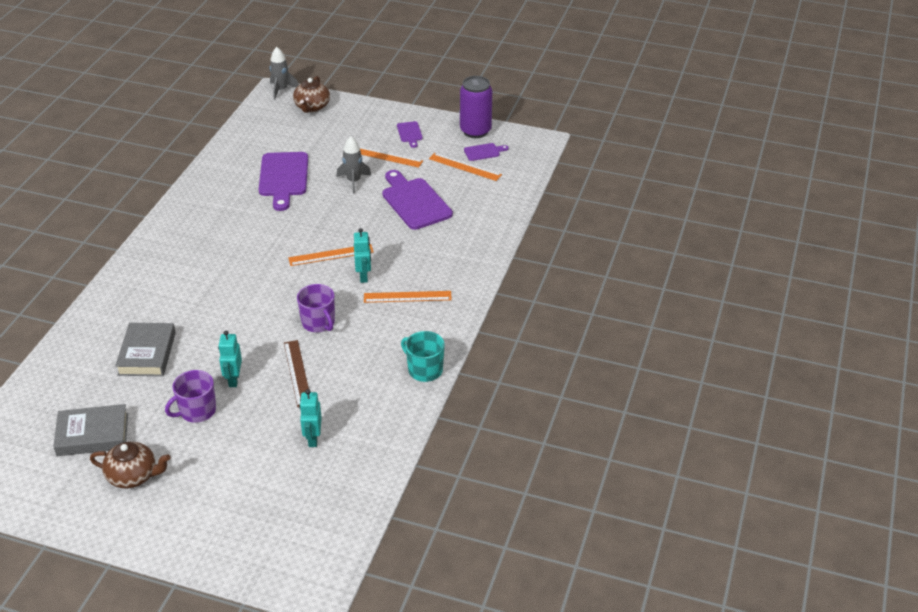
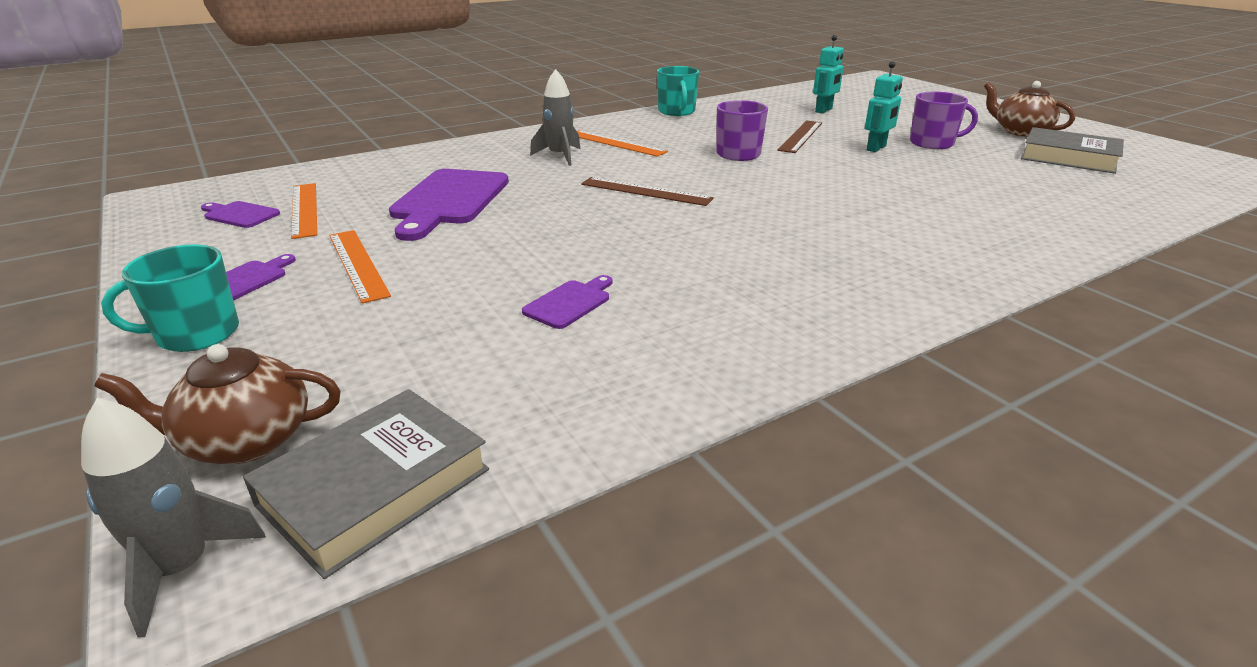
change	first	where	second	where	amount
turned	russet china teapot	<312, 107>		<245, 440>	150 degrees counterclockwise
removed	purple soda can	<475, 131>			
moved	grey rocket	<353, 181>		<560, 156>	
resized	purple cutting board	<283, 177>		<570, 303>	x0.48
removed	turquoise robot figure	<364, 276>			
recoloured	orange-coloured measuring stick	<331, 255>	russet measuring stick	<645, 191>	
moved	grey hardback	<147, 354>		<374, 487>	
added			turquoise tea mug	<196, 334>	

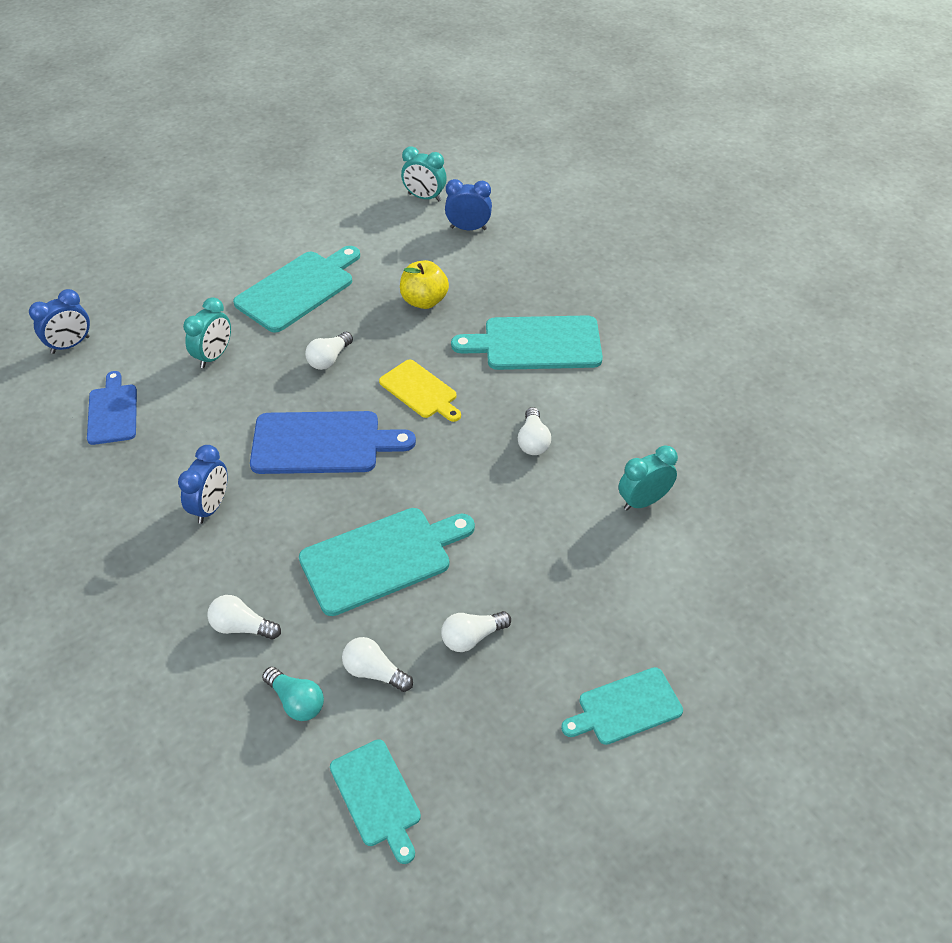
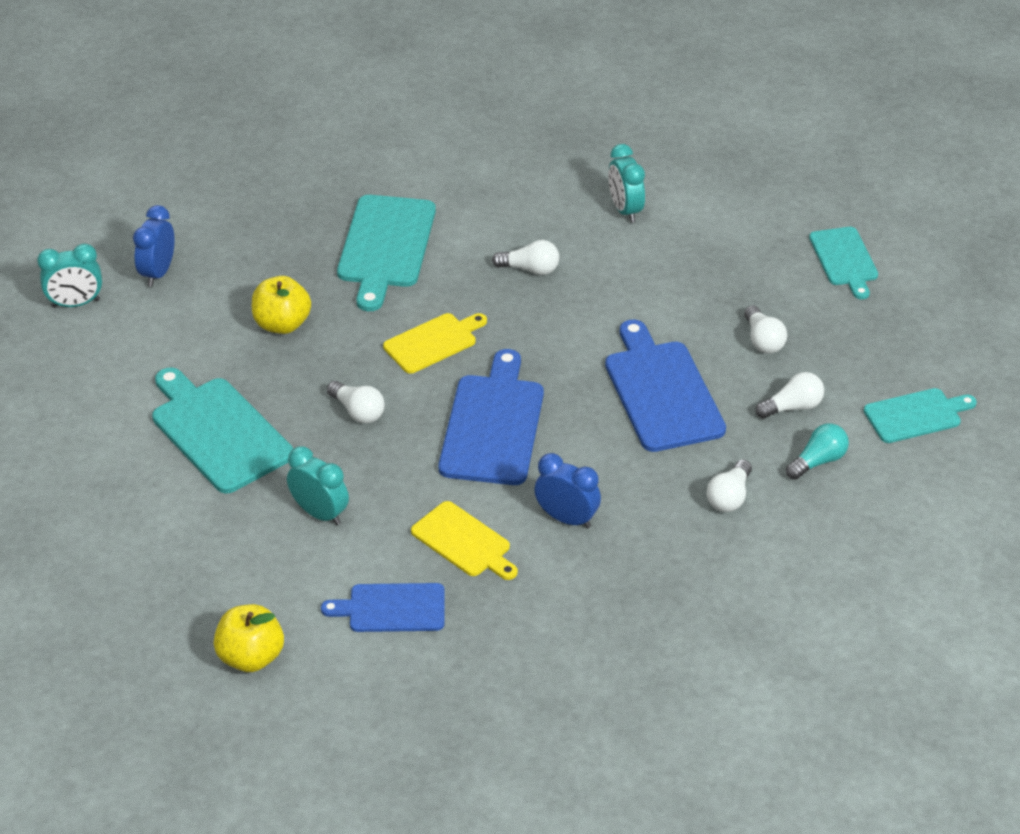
change	first	where	second	where	amount
turned	turquoise alarm clock	<424, 197>		<76, 304>	45 degrees clockwise
replaced	cobalt alarm clock	<70, 345>	bright yellow apple fruit	<251, 657>	
recoloured	turquoise cutting board	<381, 558>	cobalt cutting board	<661, 392>	
turned	white bulb	<374, 672>		<792, 407>	150 degrees counterclockwise
added			bright yellow cutting board	<464, 542>	

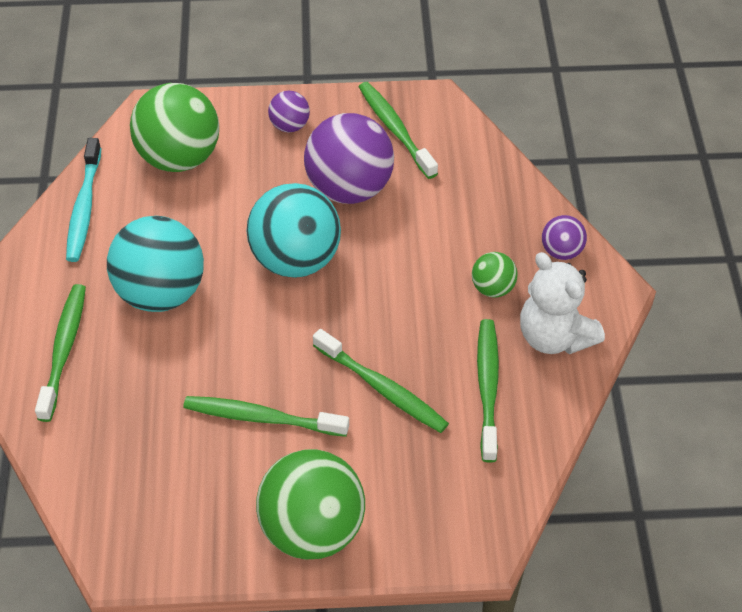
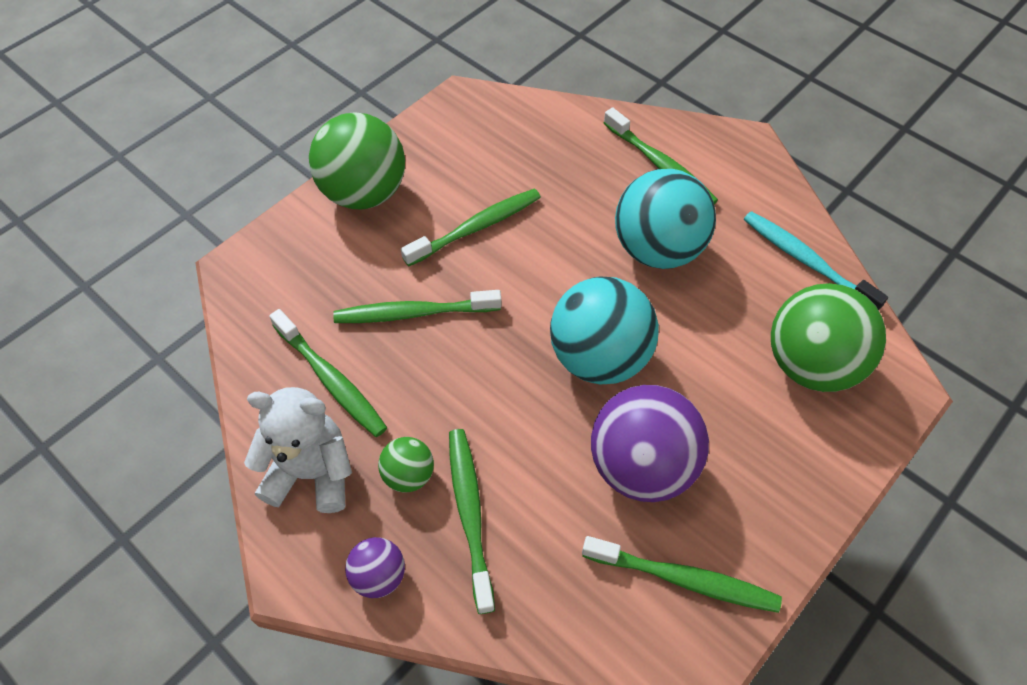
change	first	where	second	where	amount
removed	purple sphere	<289, 126>			
added			emerald dental brush	<470, 513>	

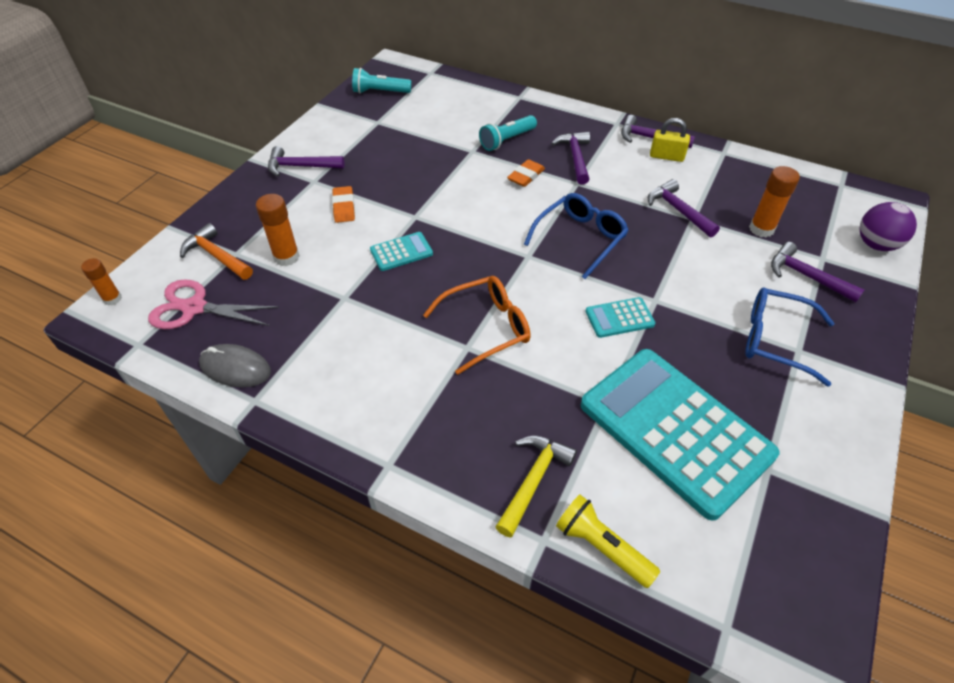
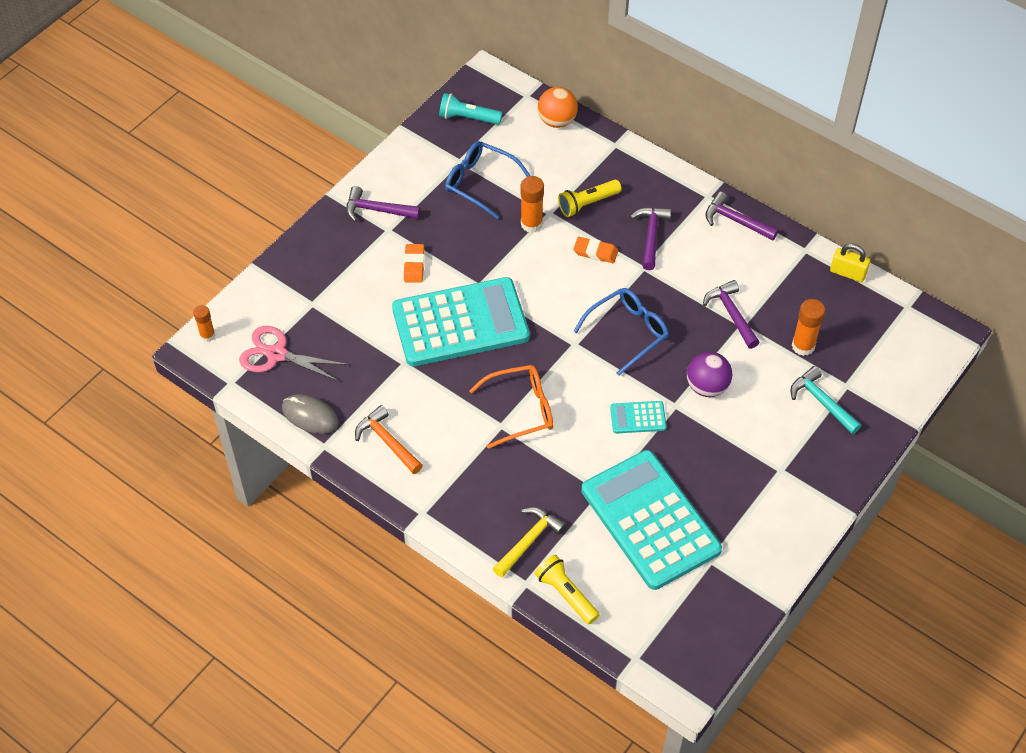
change	first	where	second	where	amount
recoloured	turquoise pocket torch	<507, 140>	bright yellow pocket torch	<587, 203>	
moved	bright yellow lock	<666, 156>		<847, 273>	
turned	orange-coloured gum eraser	<526, 176>		<595, 252>	60 degrees clockwise
moved	orange-coloured stick of glue	<286, 257>		<531, 224>	
moved	purple sphere	<876, 244>		<707, 387>	
moved	orange-coloured claw hammer	<216, 256>		<387, 441>	
resized	turquoise pocket calculator	<401, 252>		<460, 323>	x2.44
recoloured	purple claw hammer	<806, 276>	turquoise claw hammer	<821, 401>	
moved	cobalt glasses	<775, 340>		<480, 182>	
added			orange-coloured sphere	<557, 121>	

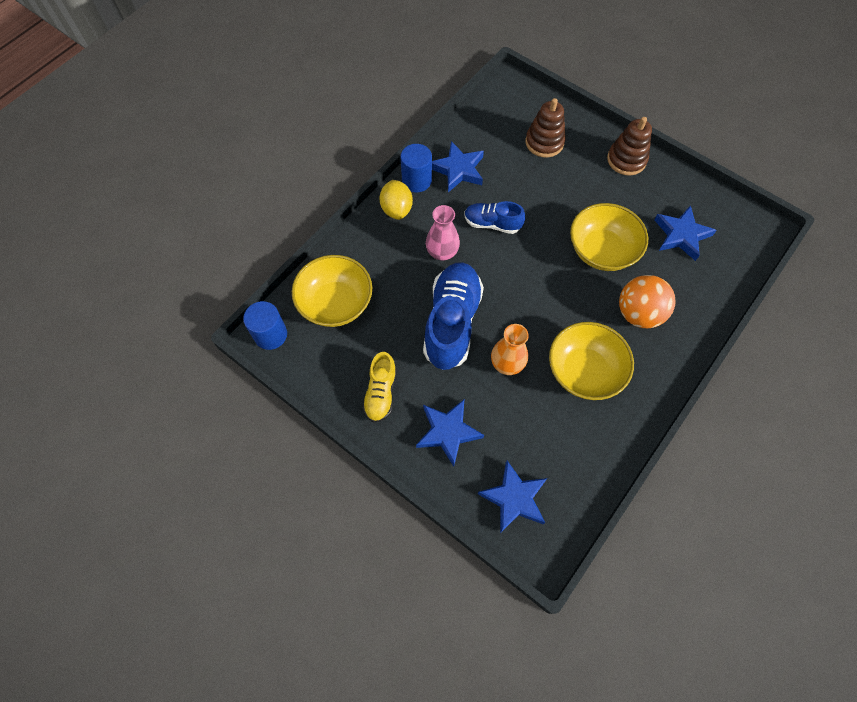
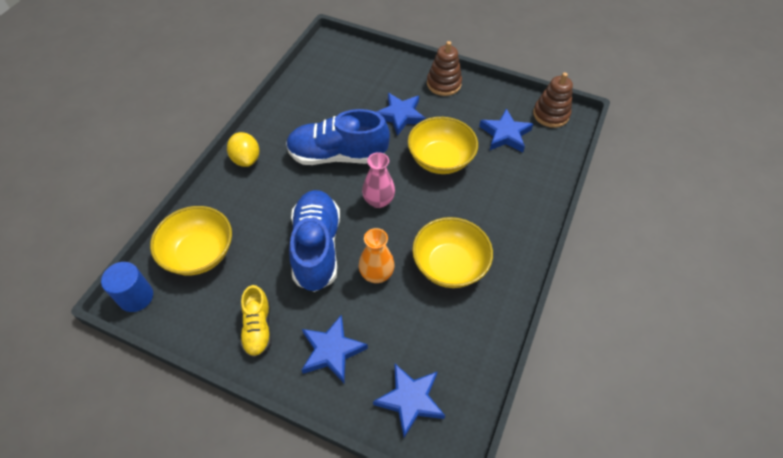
change	first	where	second	where	amount
moved	russet stacking toy	<544, 142>		<551, 114>	
moved	cobalt star shape	<458, 170>		<400, 116>	
removed	cobalt cylinder shape	<416, 180>			
resized	cobalt sneaker	<492, 224>		<337, 155>	x1.81
moved	pink flower vase	<442, 252>		<378, 200>	
removed	orange-coloured sphere	<638, 313>			

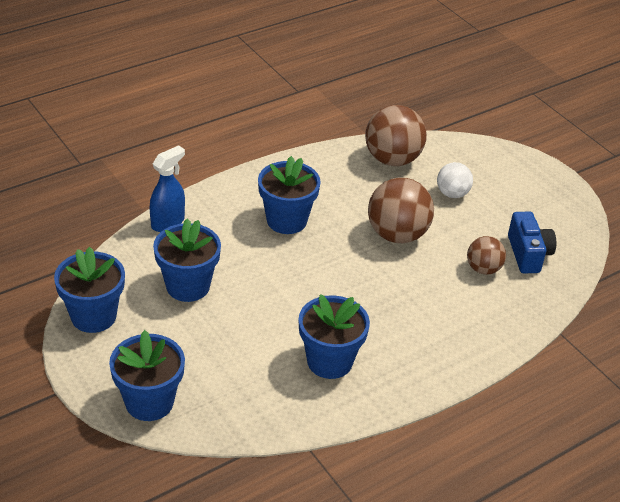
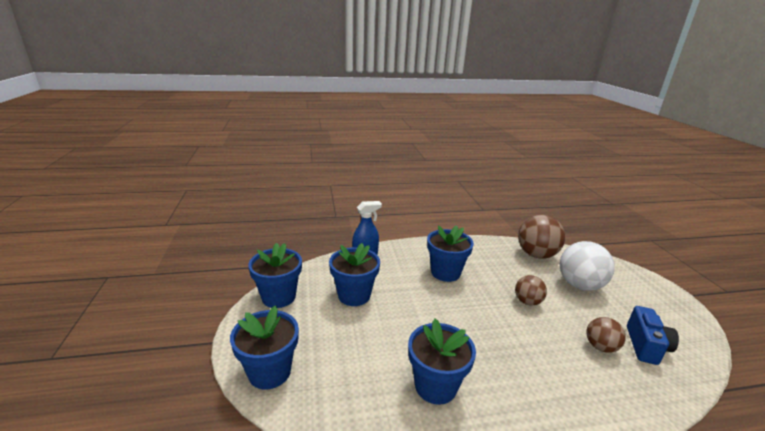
change	first	where	second	where	amount
resized	white sphere	<452, 194>		<579, 285>	x1.74
resized	russet sphere	<397, 235>		<527, 302>	x0.57

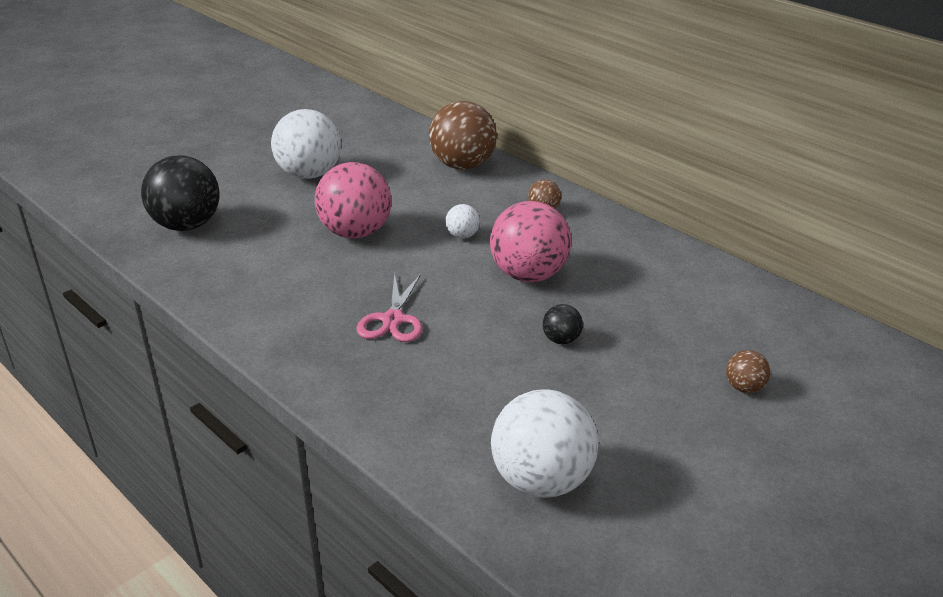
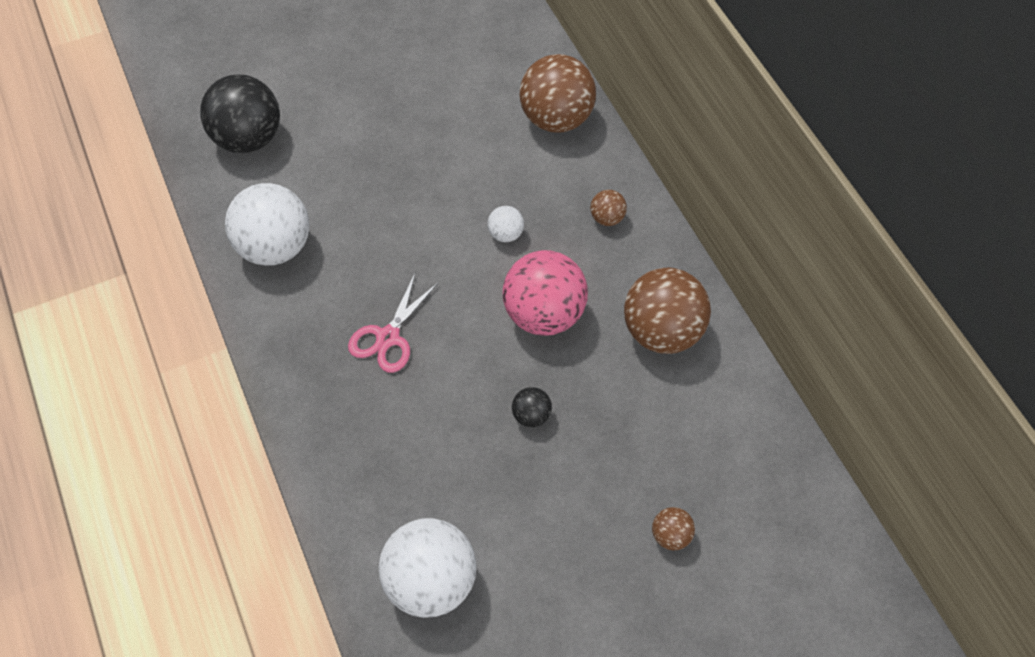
change	first	where	second	where	amount
moved	white sphere	<309, 174>		<275, 247>	
removed	pink sphere	<355, 233>			
added			russet sphere	<662, 331>	

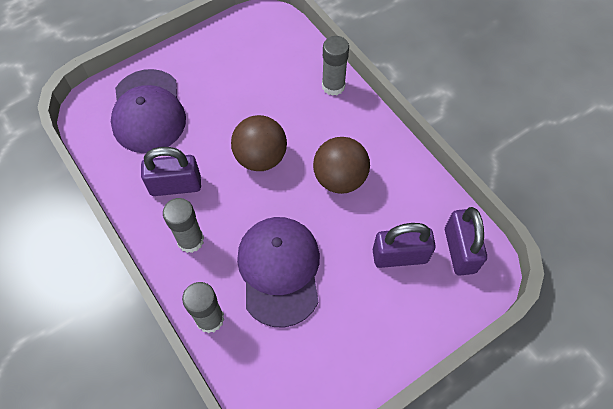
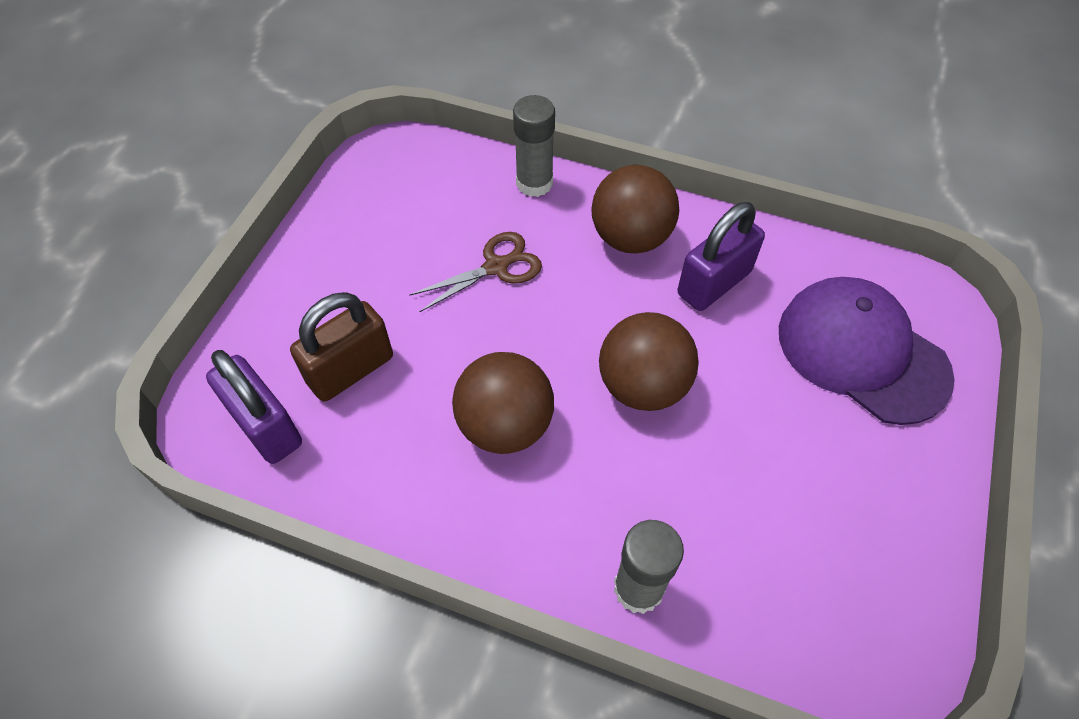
change	first	where	second	where	amount
replaced	grey stick of glue	<190, 240>	russet sphere	<630, 238>	
replaced	purple peaked cap	<279, 270>	russet shears	<496, 267>	
recoloured	purple lock	<400, 256>	russet lock	<350, 369>	

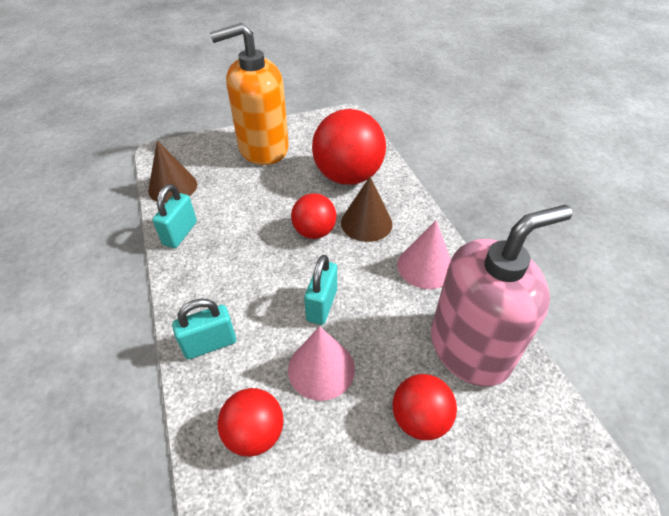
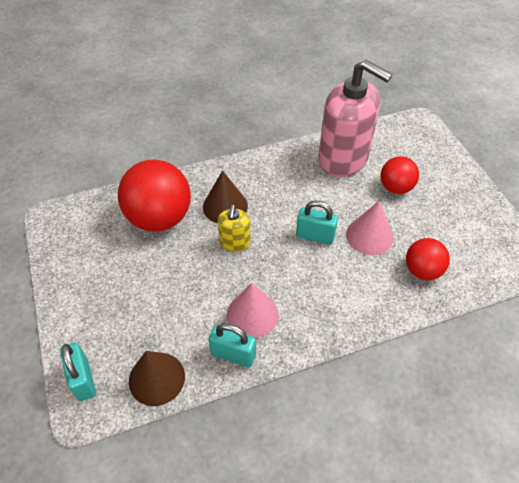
change	first	where	second	where	amount
removed	orange-coloured soap pump	<263, 148>			
replaced	red sphere	<314, 232>	bright yellow soap pump	<235, 243>	
turned	pink soap pump	<470, 348>		<343, 159>	150 degrees clockwise
moved	pink cone	<425, 266>		<252, 314>	
moved	turquoise lock	<210, 344>		<83, 379>	

